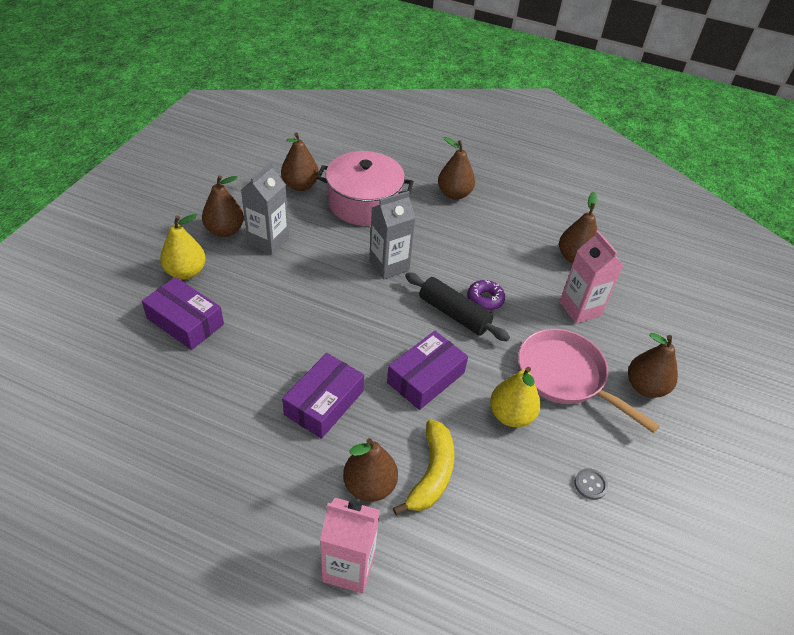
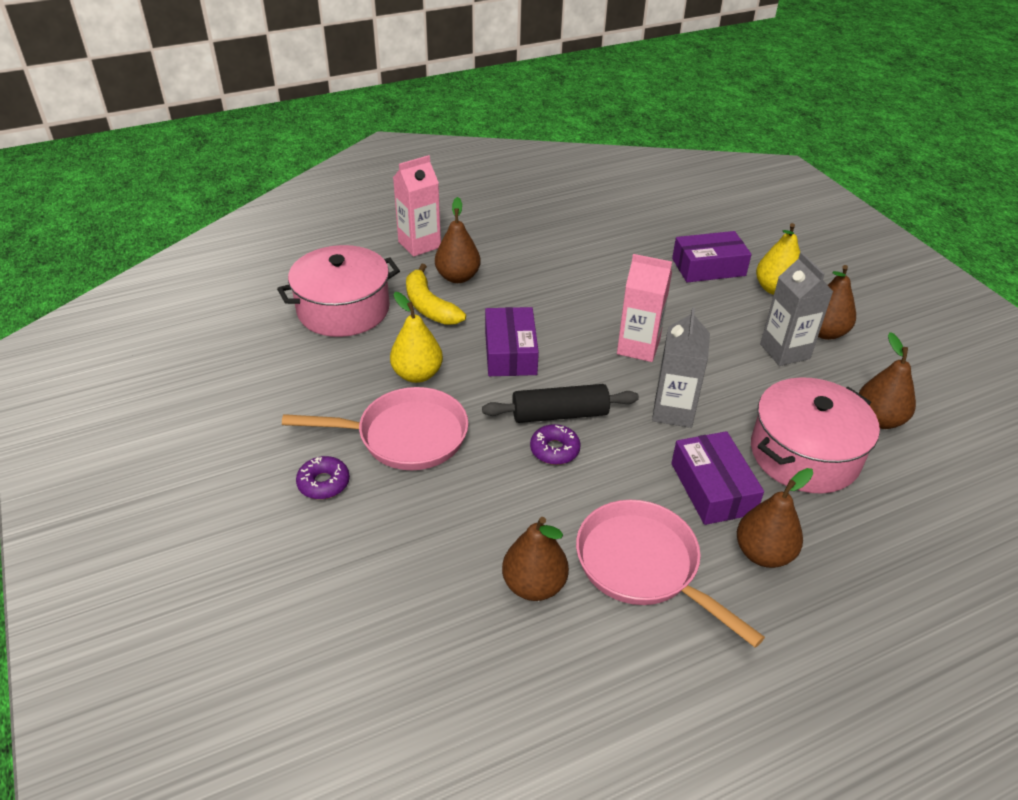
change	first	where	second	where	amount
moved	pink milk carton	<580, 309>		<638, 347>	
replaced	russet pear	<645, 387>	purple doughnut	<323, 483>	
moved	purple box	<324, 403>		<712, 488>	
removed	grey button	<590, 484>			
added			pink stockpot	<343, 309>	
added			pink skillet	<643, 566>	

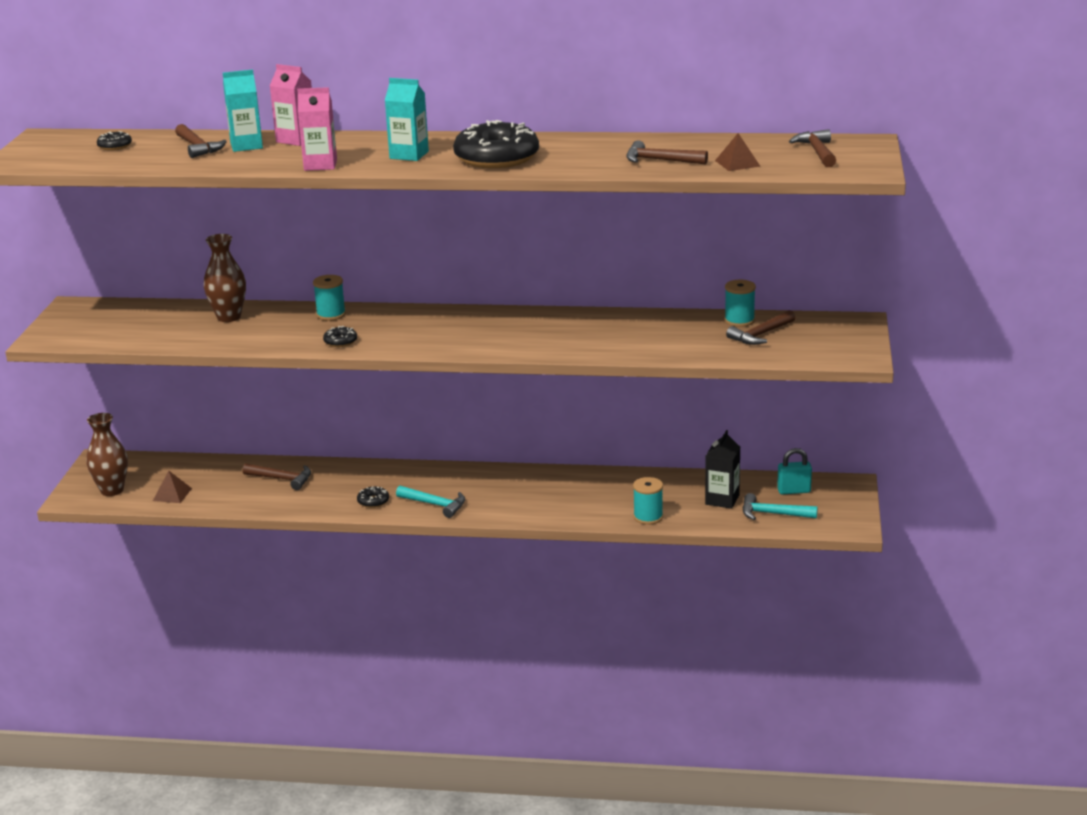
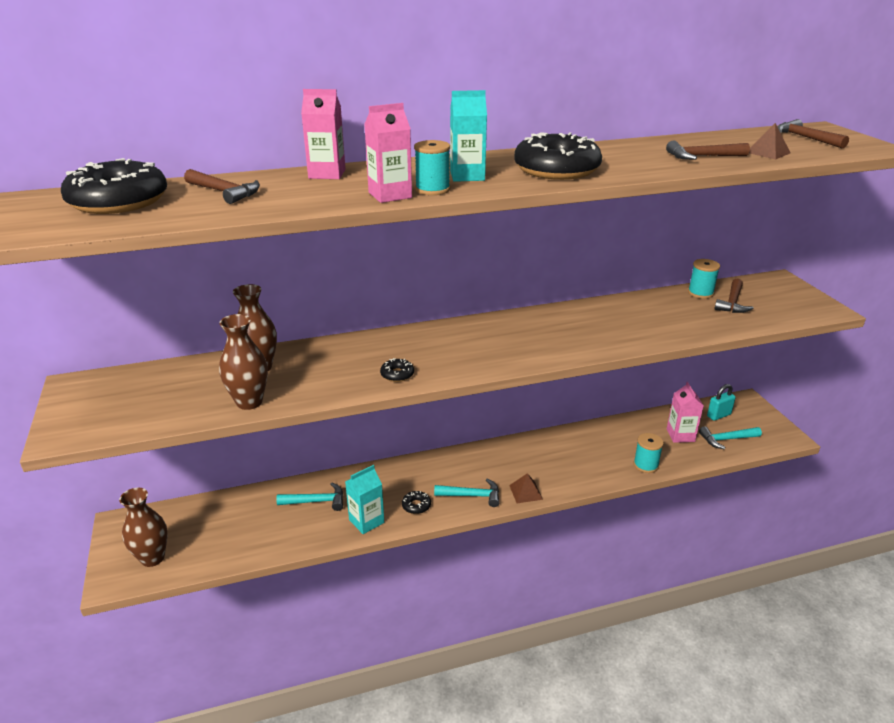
change	first	where	second	where	amount
moved	turquoise milk carton	<246, 145>		<366, 521>	
resized	ebony doughnut	<115, 146>		<118, 201>	x2.39
moved	turquoise reel of thread	<331, 315>		<432, 189>	
recoloured	ebony milk carton	<722, 500>	pink milk carton	<680, 435>	
recoloured	russet claw hammer	<282, 479>	turquoise claw hammer	<316, 501>	
moved	russet pyramid shape	<172, 494>		<525, 492>	
added			russet flower vase	<249, 402>	

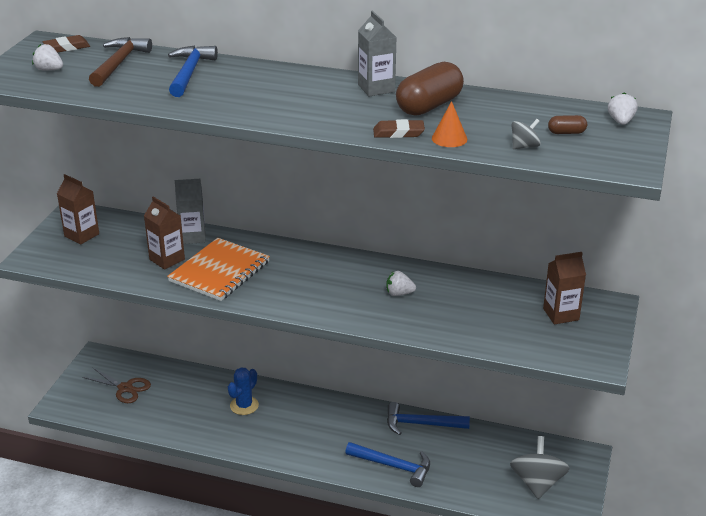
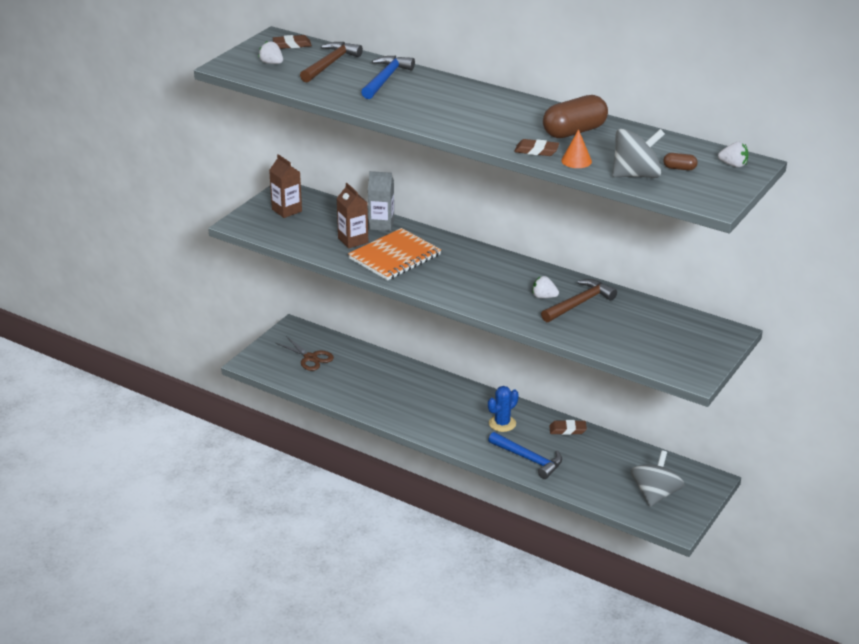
change	first	where	second	where	amount
removed	grey milk carton	<376, 88>			
turned	white berry	<620, 121>		<733, 165>	90 degrees clockwise
resized	grey spinning top	<524, 146>		<636, 175>	x2.04
removed	russet milk carton	<561, 314>			
moved	cobalt saguaro cactus	<244, 405>		<502, 423>	
replaced	cobalt claw hammer	<421, 424>	russet gum eraser	<567, 430>	
added			russet claw hammer	<579, 303>	

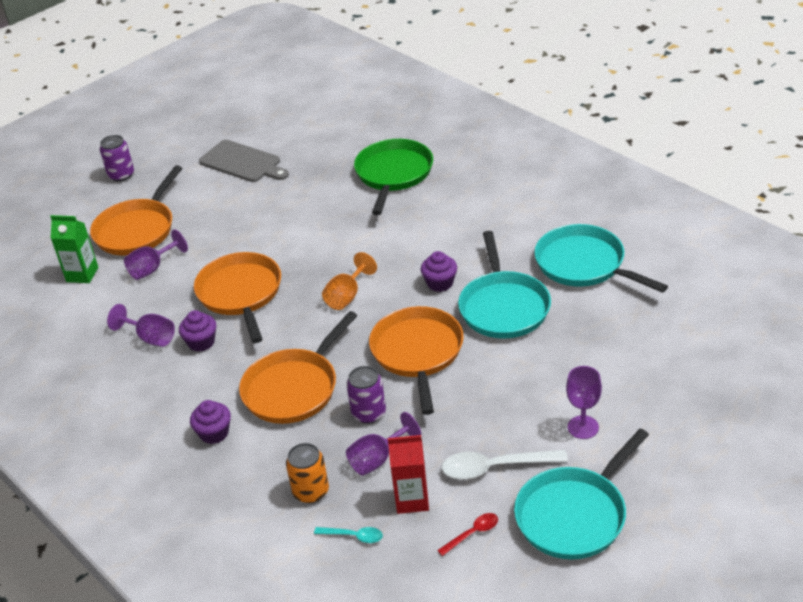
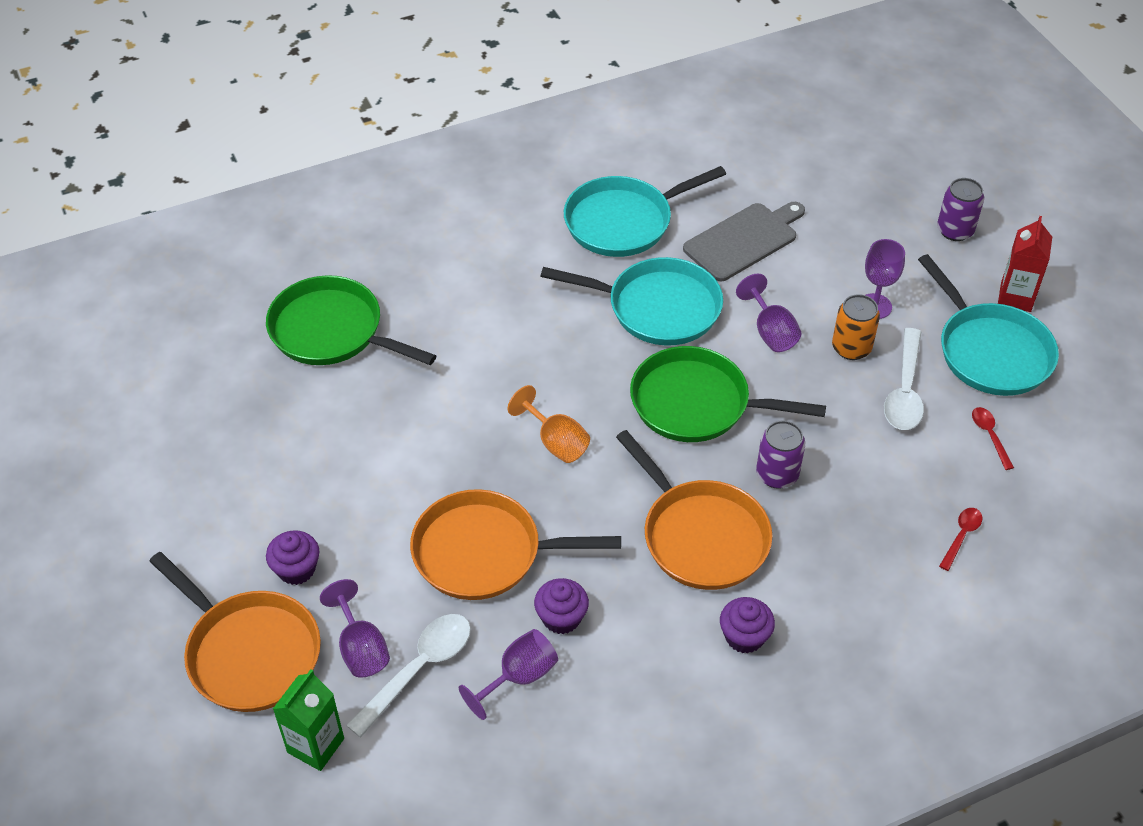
change	first	where	second	where	amount
moved	purple soda can	<121, 175>		<955, 230>	
moved	grey cutting board	<243, 162>		<744, 240>	
moved	purple fairy cake	<440, 283>		<296, 569>	
recoloured	orange-coloured skillet	<417, 353>	emerald skillet	<696, 403>	
moved	purple chalice	<378, 459>		<770, 331>	
moved	red milk carton	<412, 500>		<1015, 297>	
moved	orange-coloured soda can	<311, 491>		<851, 348>	
recoloured	turquoise tablespoon	<354, 536>	red tablespoon	<961, 536>	
added			white tablespoon	<419, 669>	

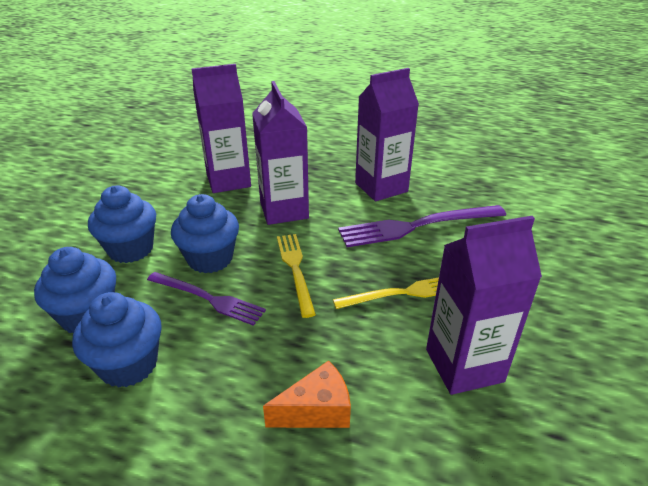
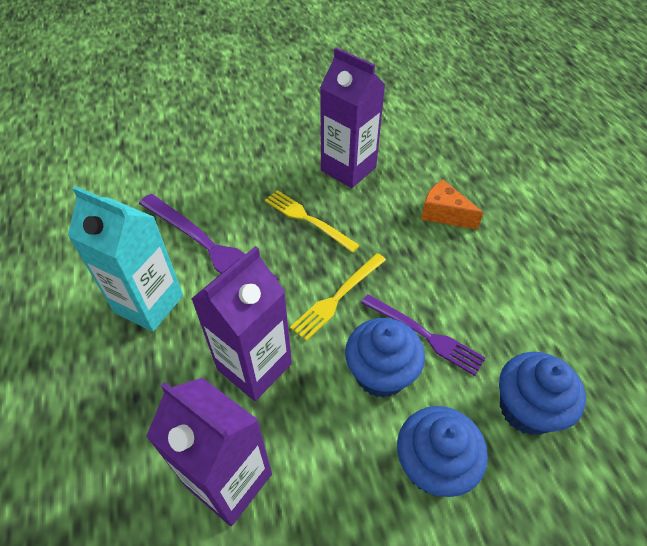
change	first	where	second	where	amount
recoloured	purple milk carton	<381, 187>	turquoise milk carton	<149, 304>	
turned	purple table fork	<207, 298>		<424, 335>	135 degrees clockwise
removed	cobalt fairy cake	<129, 365>			

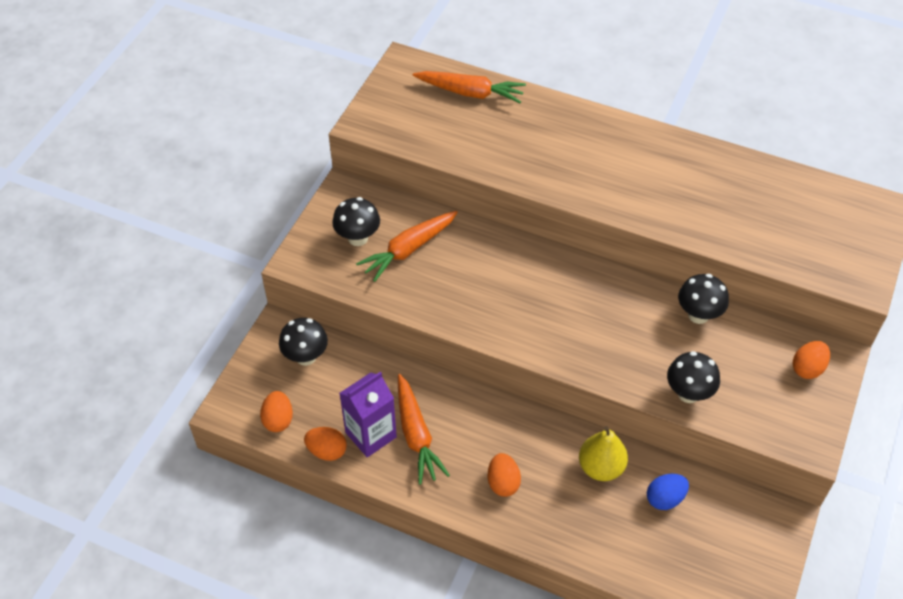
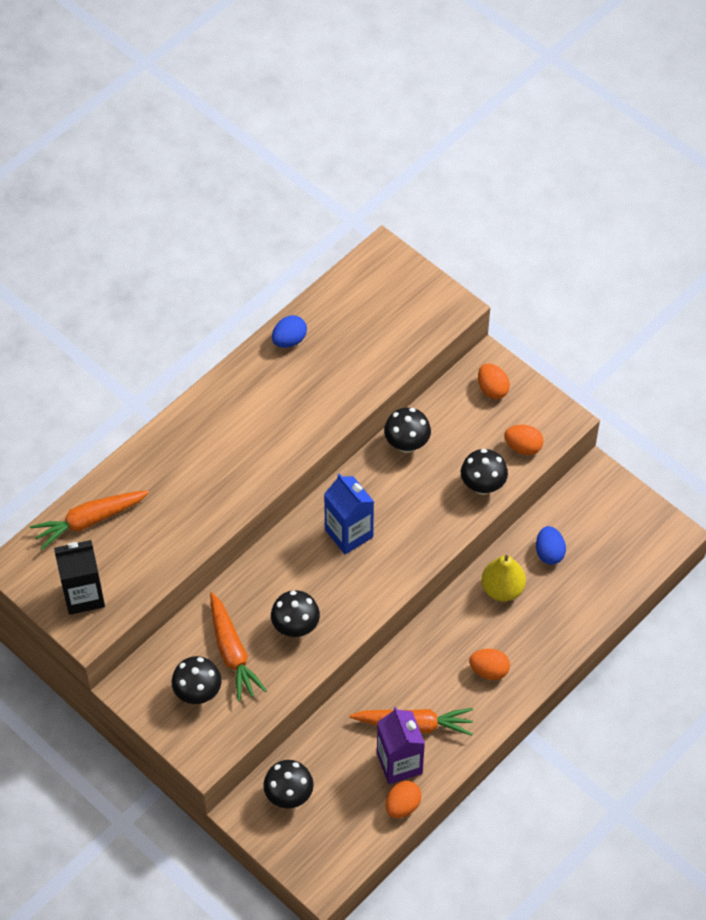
change	first	where	second	where	amount
turned	orange-coloured toy carrot	<470, 93>		<89, 521>	150 degrees counterclockwise
moved	orange-coloured egg	<278, 420>		<523, 447>	
added			cobalt egg	<289, 340>	
added			cobalt milk carton	<349, 533>	
added			ebony milk carton	<83, 595>	
added			ebony fungus	<295, 627>	

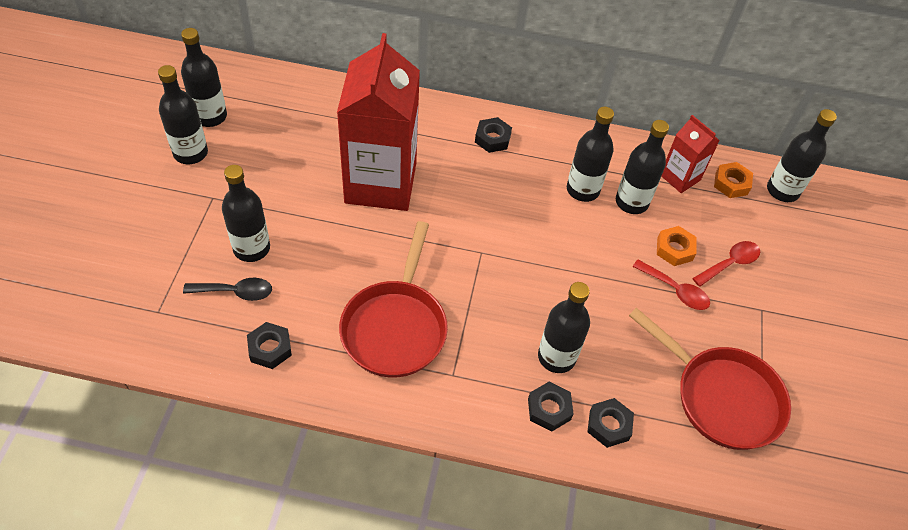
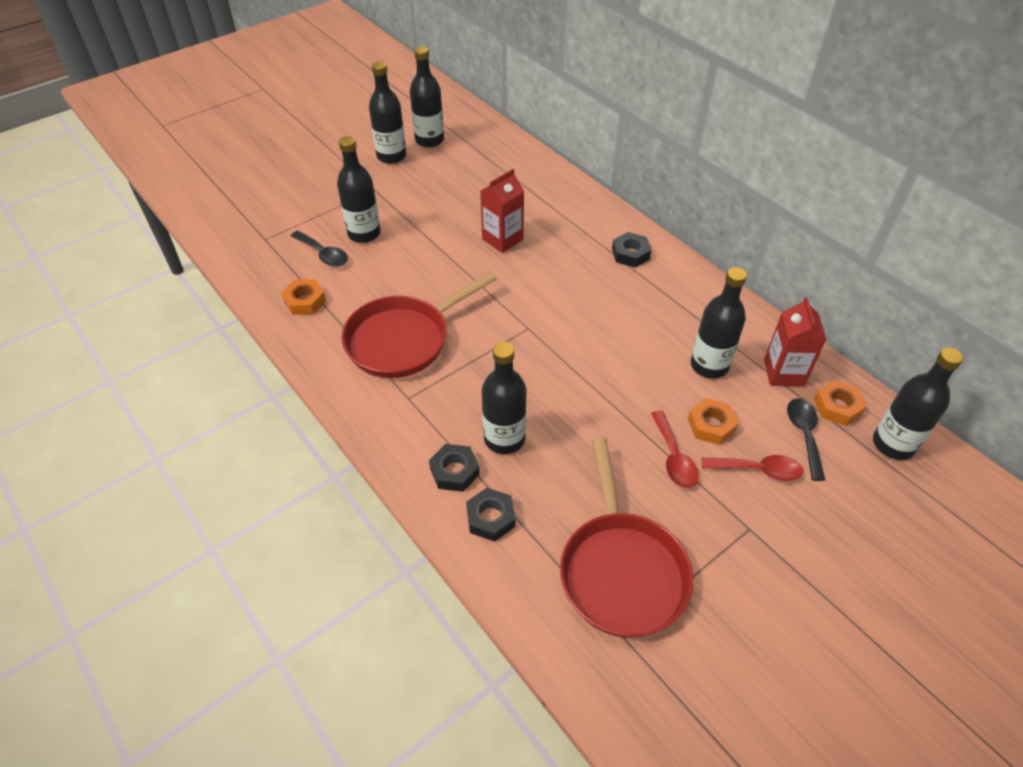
change	first	where	second	where	amount
resized	red milk carton	<380, 183>		<502, 239>	x0.48
removed	ebony bottle	<582, 190>			
recoloured	ebony nut	<270, 348>	orange-coloured nut	<305, 301>	
added			ebony tablespoon	<804, 435>	

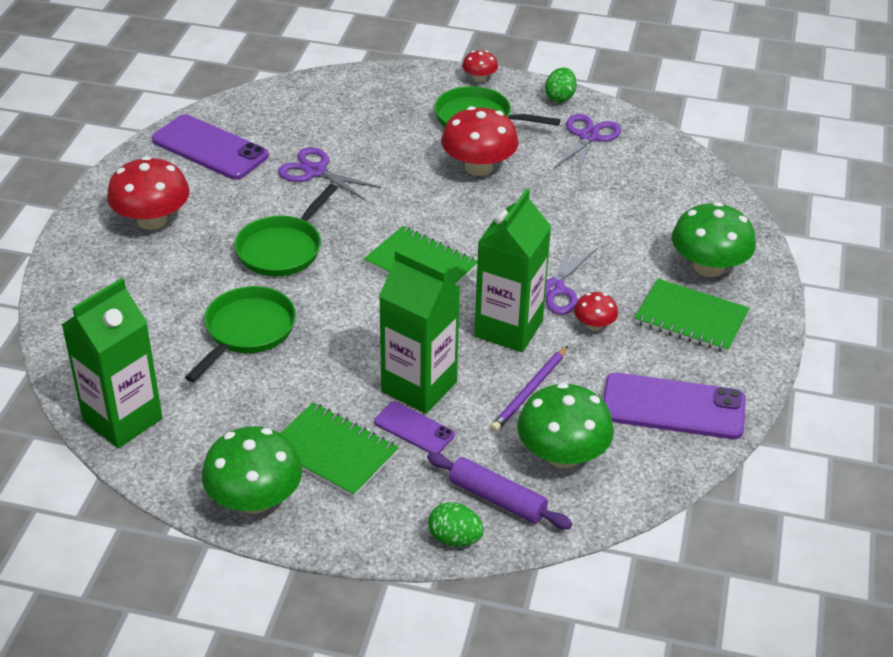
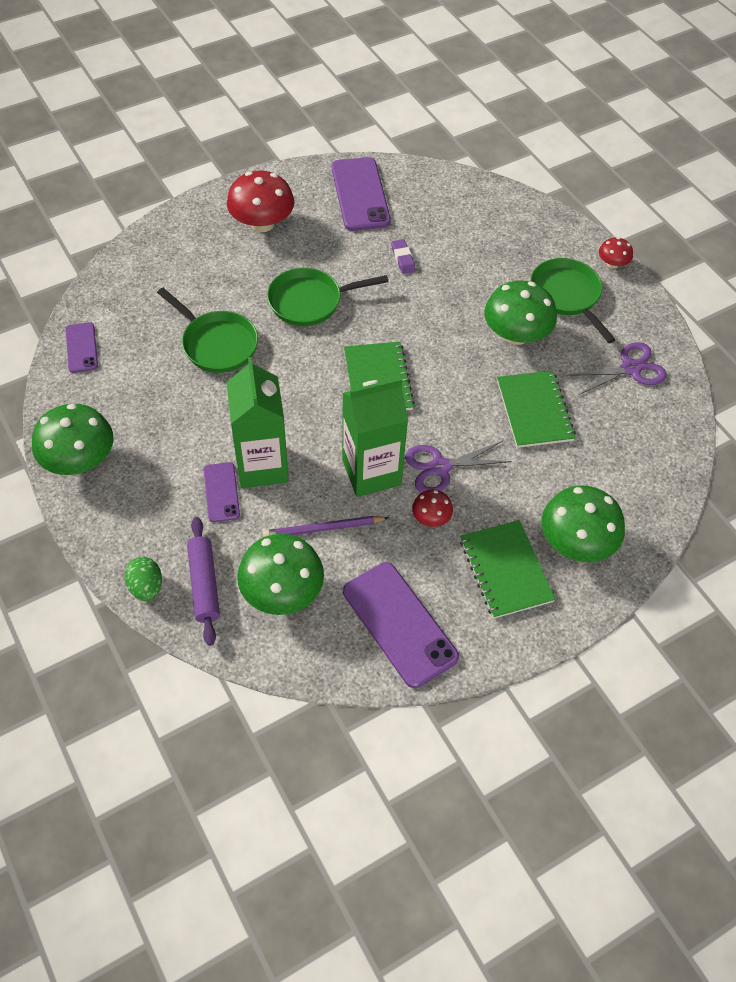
change	first	where	second	where	amount
removed	emerald egg	<560, 97>			
recoloured	red fungus	<478, 167>	emerald fungus	<516, 334>	
replaced	purple shears	<315, 171>	purple gum eraser	<403, 259>	
replaced	emerald milk carton	<122, 419>	purple phone	<81, 348>	
turned	emerald skillet	<247, 331>		<216, 343>	60 degrees clockwise
moved	emerald exercise book	<333, 452>		<534, 410>	

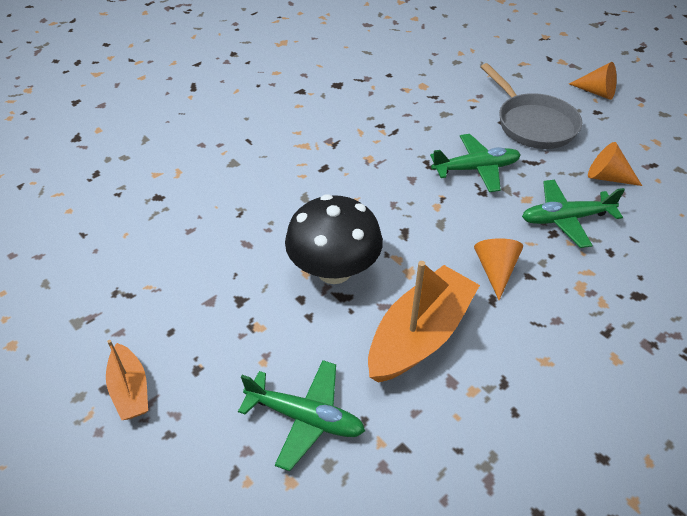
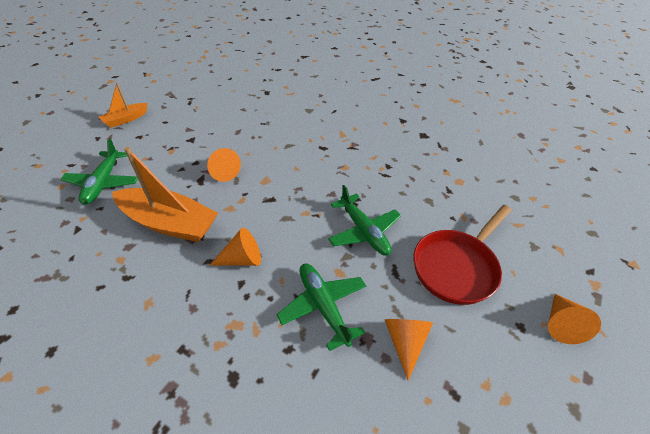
change	first	where	second	where	amount
recoloured	grey skillet	<532, 124>	red skillet	<456, 266>	
replaced	ebony fungus	<334, 270>	orange-coloured cone	<223, 171>	

